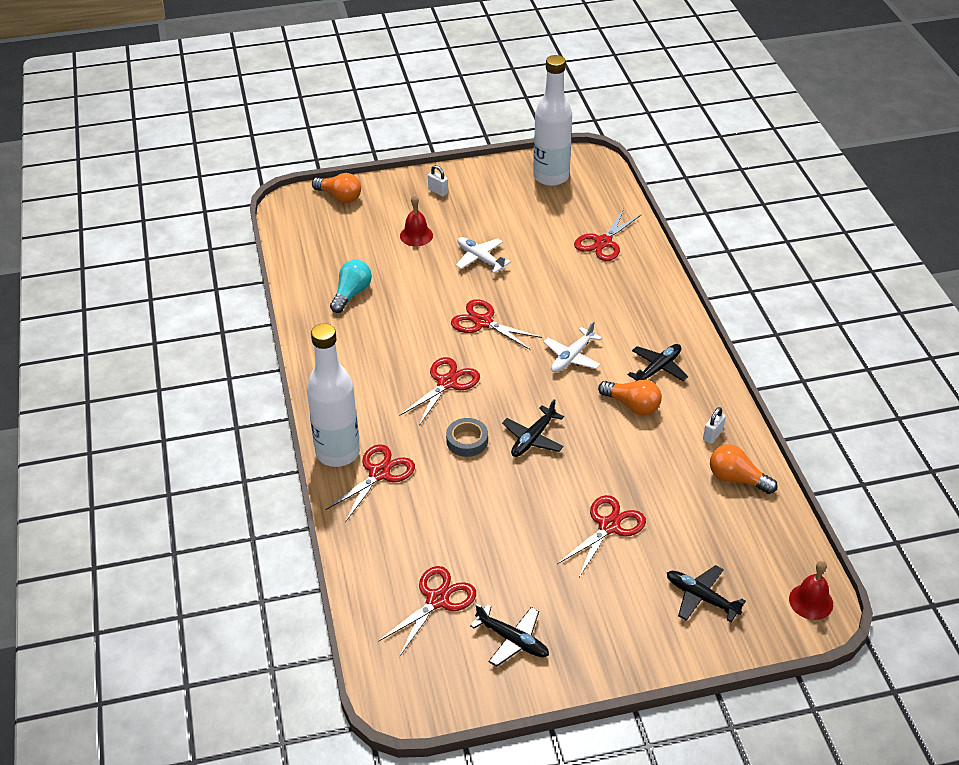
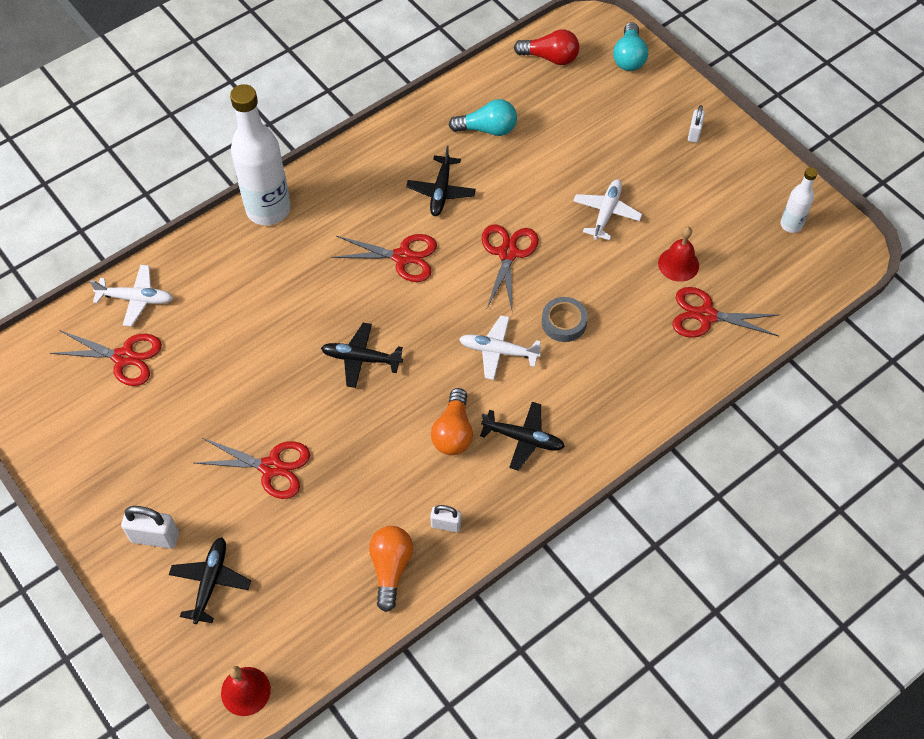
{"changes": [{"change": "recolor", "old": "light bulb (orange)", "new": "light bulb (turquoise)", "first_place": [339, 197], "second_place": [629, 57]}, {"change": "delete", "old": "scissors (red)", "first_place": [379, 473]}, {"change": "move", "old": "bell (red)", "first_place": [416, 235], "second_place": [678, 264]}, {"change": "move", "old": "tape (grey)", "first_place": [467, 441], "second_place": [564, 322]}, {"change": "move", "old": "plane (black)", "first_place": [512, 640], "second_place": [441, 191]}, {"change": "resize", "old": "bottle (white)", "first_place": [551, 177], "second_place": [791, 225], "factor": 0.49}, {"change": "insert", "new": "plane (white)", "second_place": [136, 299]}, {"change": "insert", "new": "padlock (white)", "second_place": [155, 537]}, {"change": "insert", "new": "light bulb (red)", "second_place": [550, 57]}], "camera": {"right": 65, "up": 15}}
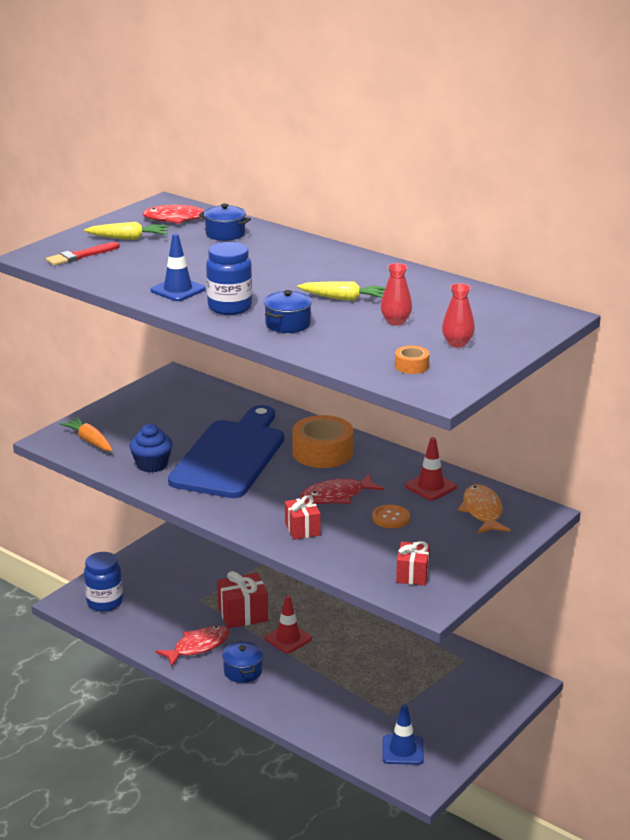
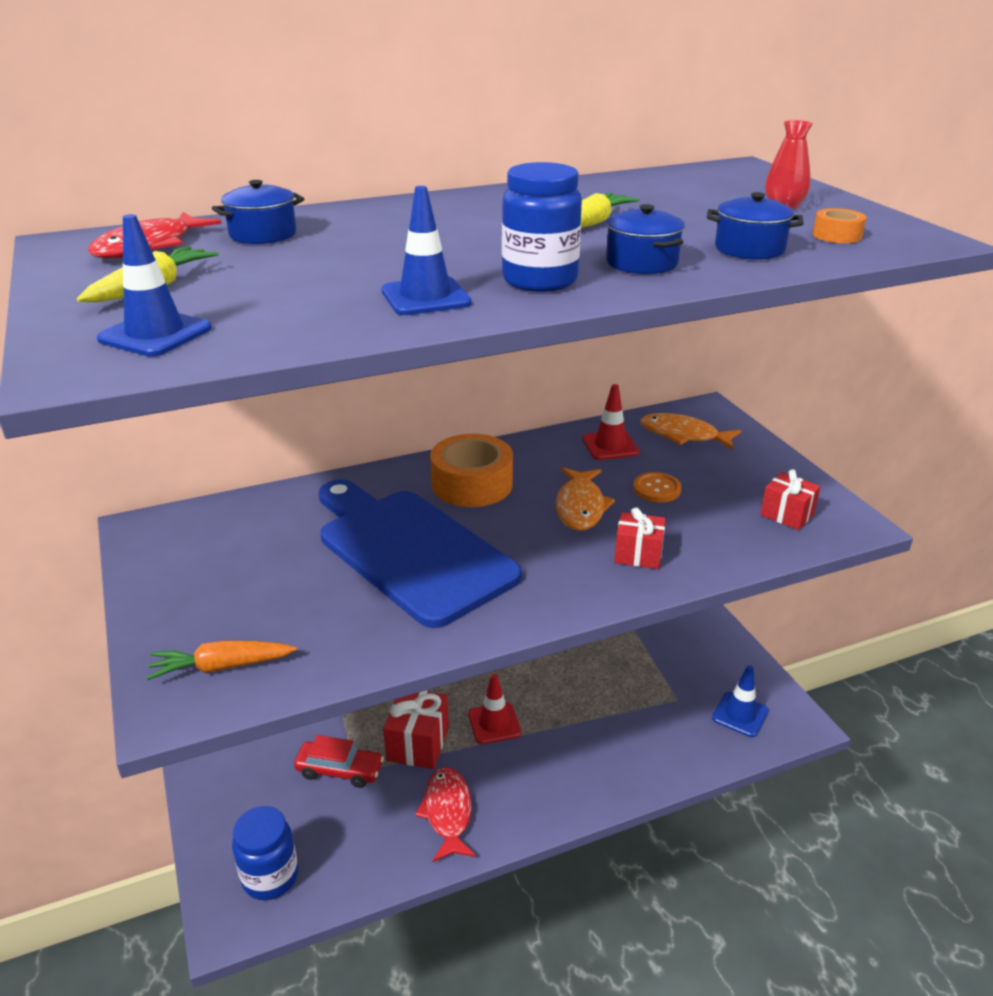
{"changes": [{"change": "replace", "old": "brush (red)", "new": "traffic cone (blue)", "first_place": [80, 256], "second_place": [155, 334]}, {"change": "delete", "old": "cupcake (blue)", "first_place": [152, 465]}, {"change": "move", "old": "pot (blue)", "first_place": [243, 671], "second_place": [749, 249]}, {"change": "recolor", "old": "fish (red)", "new": "fish (orange)", "first_place": [336, 496], "second_place": [580, 507]}, {"change": "delete", "old": "vase (red)", "first_place": [395, 321]}, {"change": "insert", "new": "car (red)", "second_place": [340, 770]}], "camera": {"right": -60, "up": 5}}
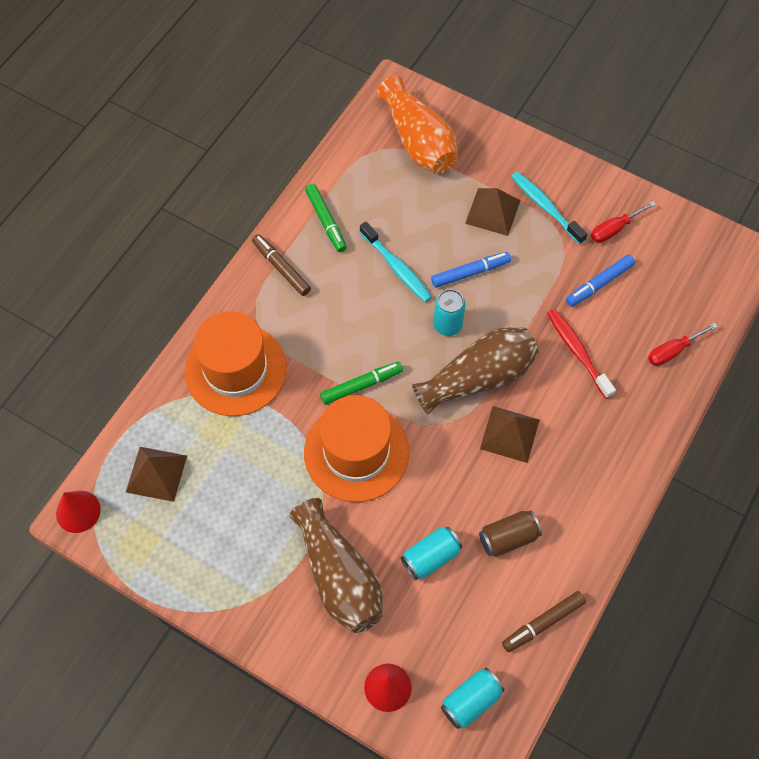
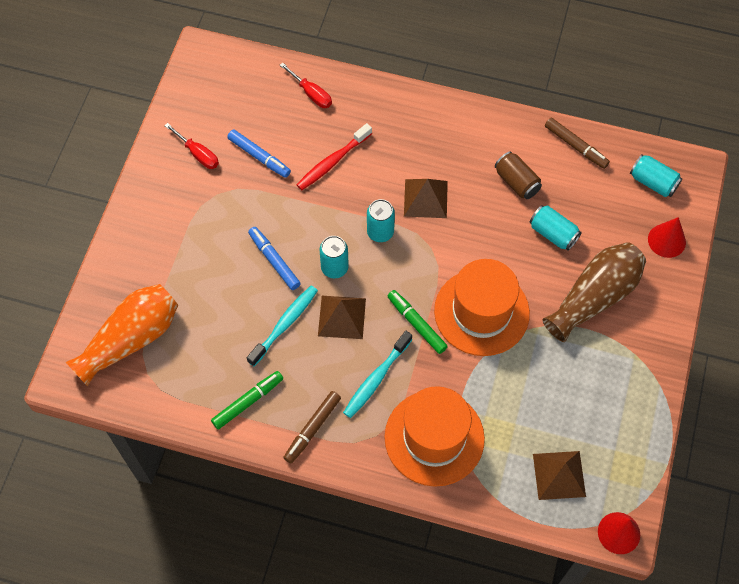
{"changes": [{"change": "replace", "old": "vase (brown)", "new": "can (turquoise)", "first_place": [478, 378], "second_place": [380, 232]}, {"change": "move", "old": "pyramid (brown)", "first_place": [492, 211], "second_place": [342, 317]}, {"change": "move", "old": "toothbrush (turquoise)", "first_place": [545, 207], "second_place": [376, 379]}], "camera": {"right": -105, "up": 0}}
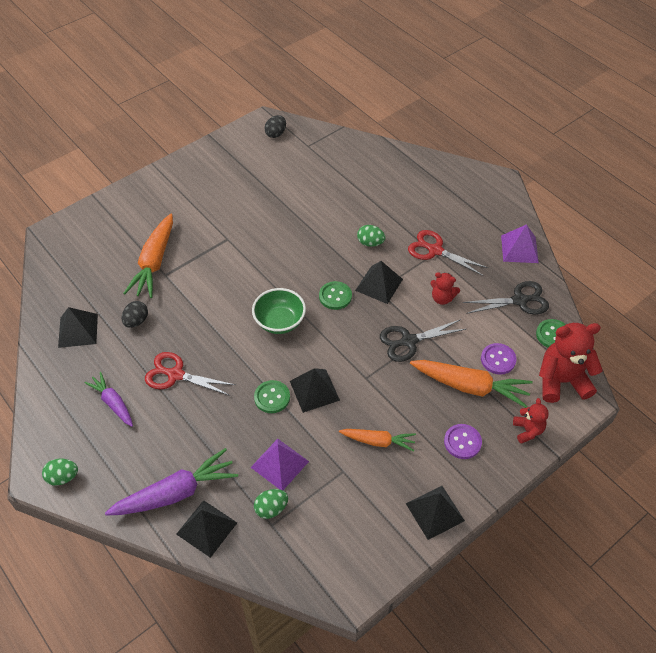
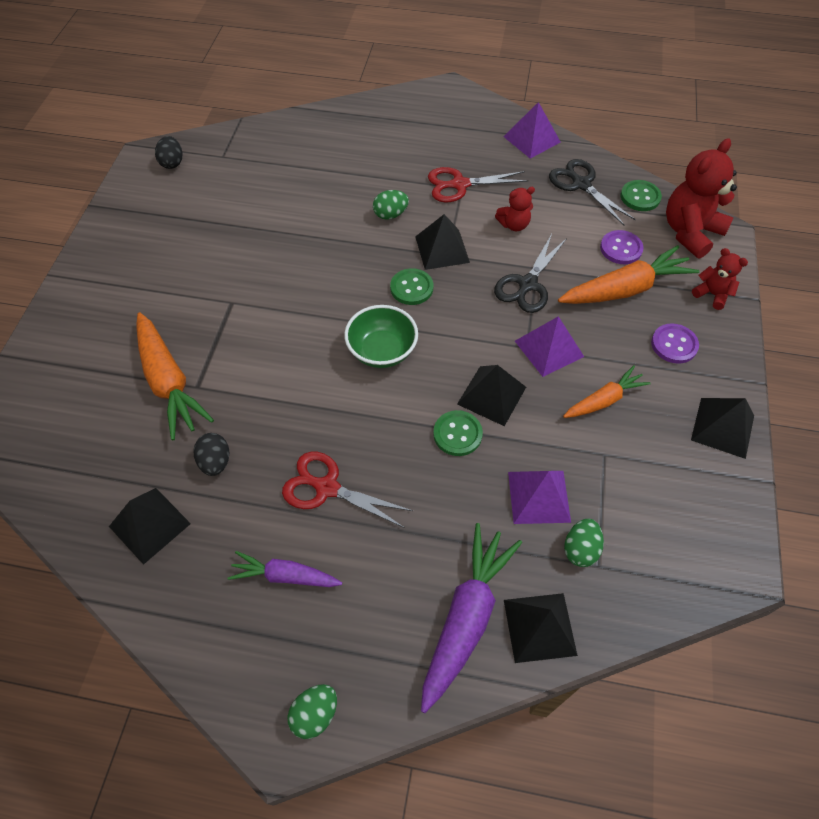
{"changes": [{"change": "rotate", "old": "scissors (red)", "first_place": [176, 375], "second_place": [327, 488], "degrees": 45}, {"change": "rotate", "old": "scissors (black)", "first_place": [519, 300], "second_place": [581, 184], "degrees": -75}, {"change": "insert", "new": "pyramid (purple)", "second_place": [549, 348]}], "camera": {"right": -40, "up": 5}}
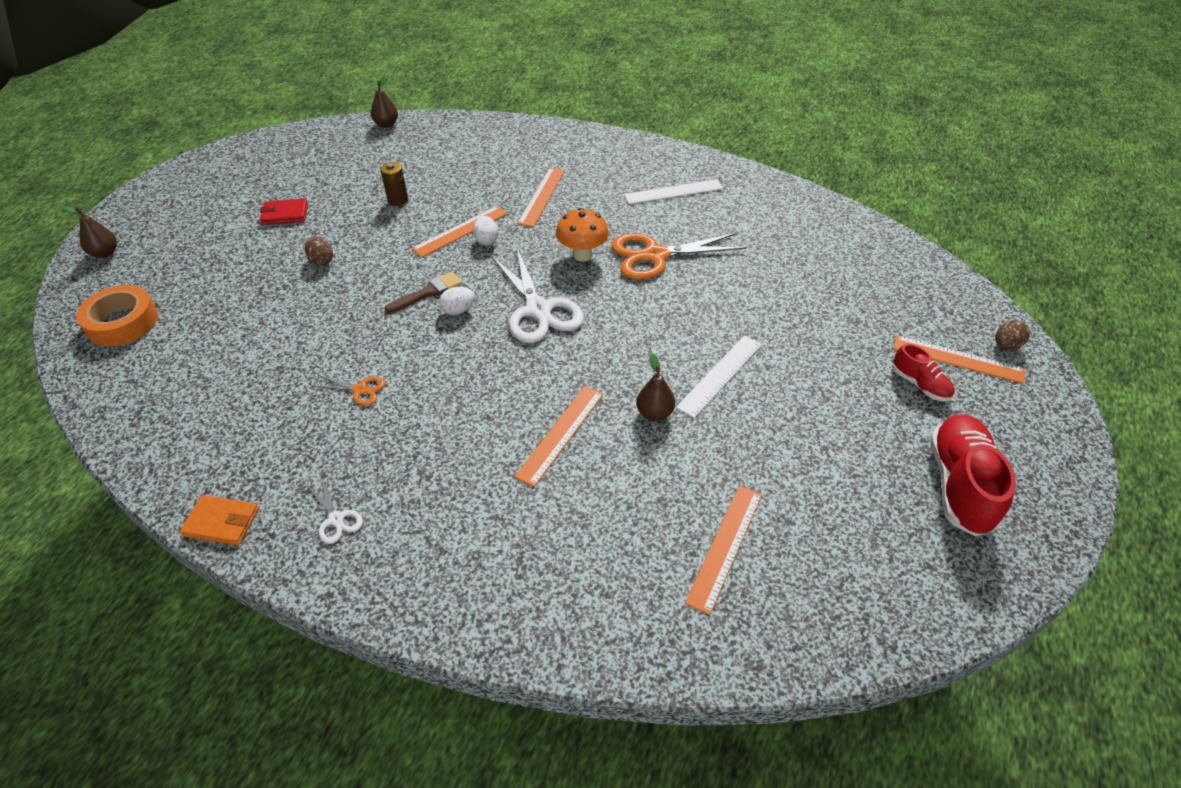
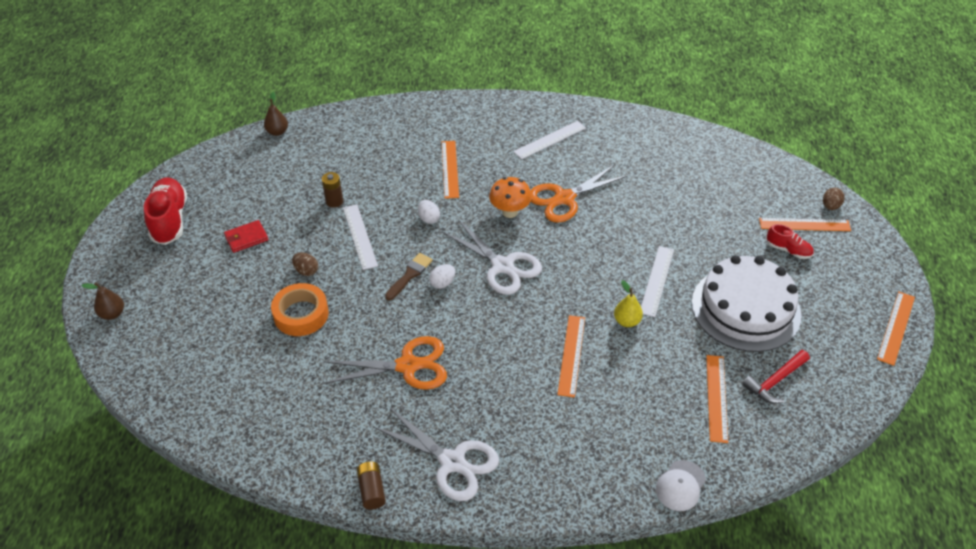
{"changes": [{"change": "move", "old": "tape (orange)", "first_place": [122, 322], "second_place": [301, 314]}, {"change": "replace", "old": "wallet (orange)", "new": "battery (brown)", "first_place": [222, 522], "second_place": [372, 490]}, {"change": "resize", "old": "scissors (white)", "first_place": [336, 519], "second_place": [452, 462], "factor": 2.17}, {"change": "resize", "old": "scissors (orange)", "first_place": [360, 390], "second_place": [407, 365], "factor": 2.17}, {"change": "move", "old": "ruler (orange)", "first_place": [460, 231], "second_place": [896, 327]}, {"change": "recolor", "old": "pear (brown)", "new": "pear (yellow)", "first_place": [654, 413], "second_place": [627, 321]}, {"change": "move", "old": "shoe (red)", "first_place": [959, 484], "second_place": [170, 220]}, {"change": "insert", "new": "ruler (white)", "second_place": [360, 236]}, {"change": "insert", "new": "cap (white)", "second_place": [680, 485]}, {"change": "insert", "new": "cake (white)", "second_place": [745, 308]}, {"change": "insert", "new": "hammer (red)", "second_place": [775, 381]}], "camera": {"right": -20, "up": 0}}
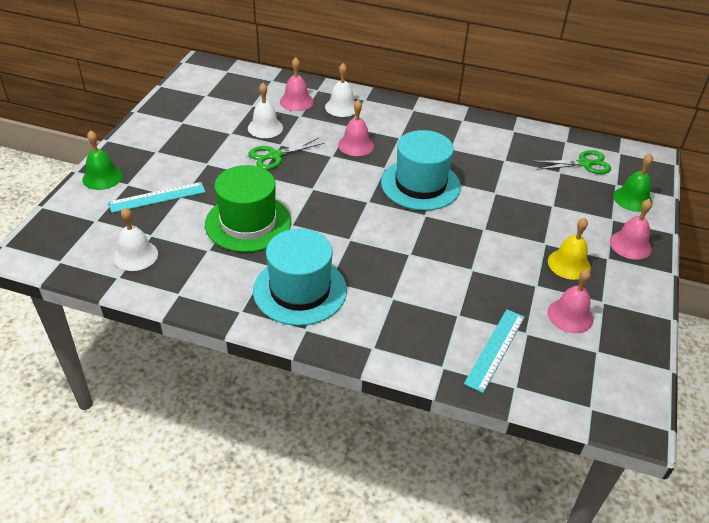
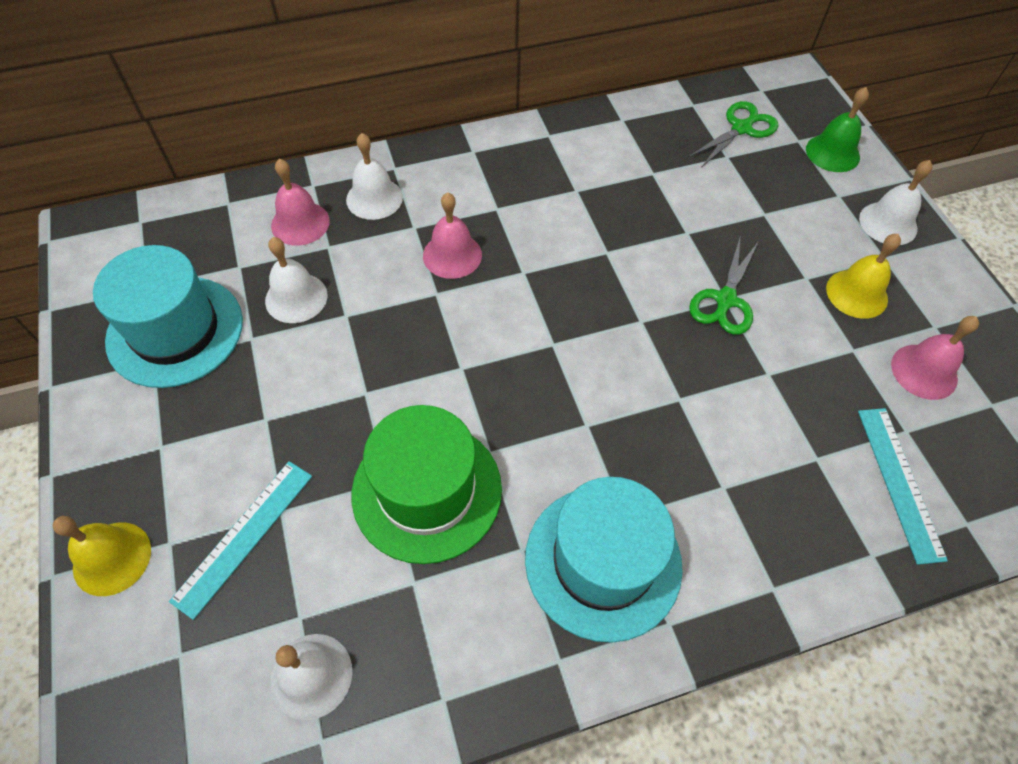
{"changes": [{"change": "recolor", "old": "bell (green)", "new": "bell (yellow)", "first_place": [102, 177], "second_place": [112, 558]}, {"change": "move", "old": "scissors (green)", "first_place": [275, 156], "second_place": [725, 300]}, {"change": "move", "old": "hat (turquoise)", "first_place": [420, 184], "second_place": [175, 331]}, {"change": "recolor", "old": "bell (pink)", "new": "bell (white)", "first_place": [630, 245], "second_place": [888, 223]}], "camera": {"right": -35, "up": 15}}
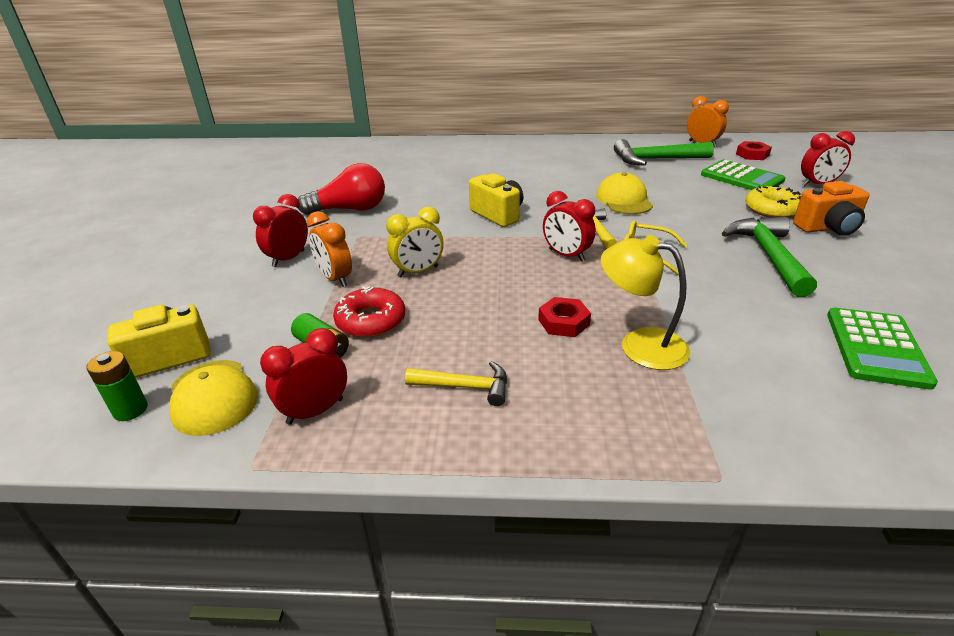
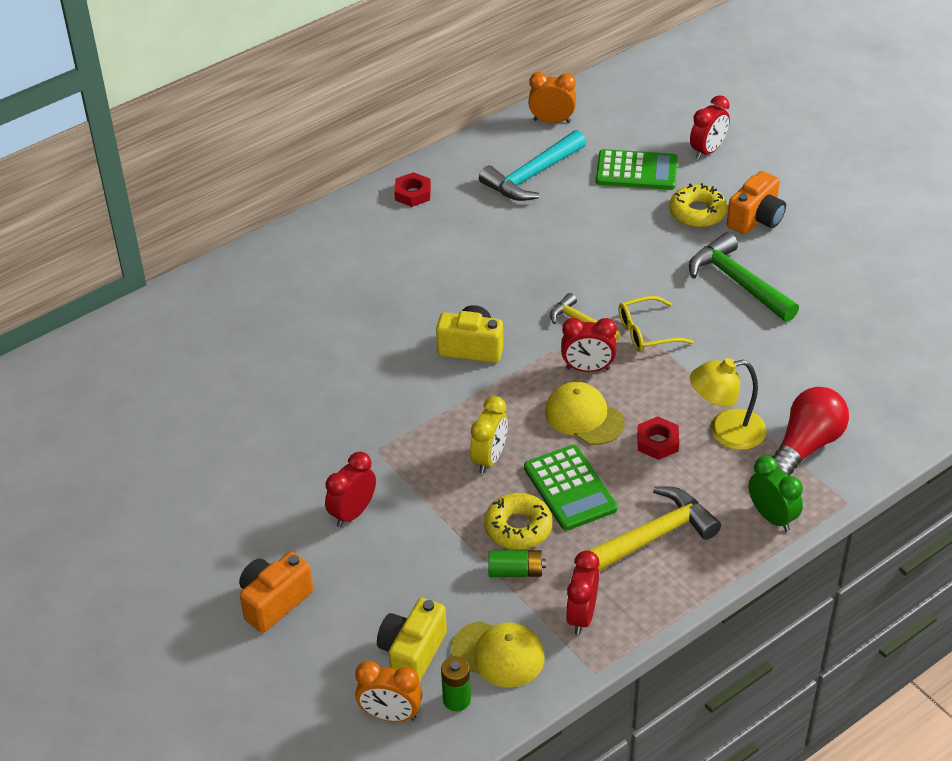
{"changes": [{"change": "rotate", "old": "clock (red)", "first_place": [288, 259], "second_place": [352, 513], "degrees": 45}, {"change": "move", "old": "light bulb (red)", "first_place": [350, 209], "second_place": [806, 446]}, {"change": "move", "old": "clock (orange)", "first_place": [335, 279], "second_place": [390, 715]}, {"change": "recolor", "old": "donut (red)", "new": "donut (yellow)", "first_place": [371, 320], "second_place": [518, 527]}, {"change": "resize", "old": "hammer (yellow)", "first_place": [465, 387], "second_place": [652, 537], "factor": 1.68}, {"change": "move", "old": "cap (yellow)", "first_place": [624, 200], "second_place": [584, 417]}, {"change": "recolor", "old": "hammer (green)", "new": "hammer (turquoise)", "first_place": [656, 160], "second_place": [532, 176]}, {"change": "move", "old": "nut (red)", "first_place": [752, 155], "second_place": [412, 193]}, {"change": "move", "old": "calculator (green)", "first_place": [876, 348], "second_place": [570, 488]}, {"change": "insert", "new": "camera (orange)", "second_place": [274, 602]}, {"change": "insert", "new": "clock (green)", "second_place": [772, 517]}], "camera": {"right": -40, "up": 10}}
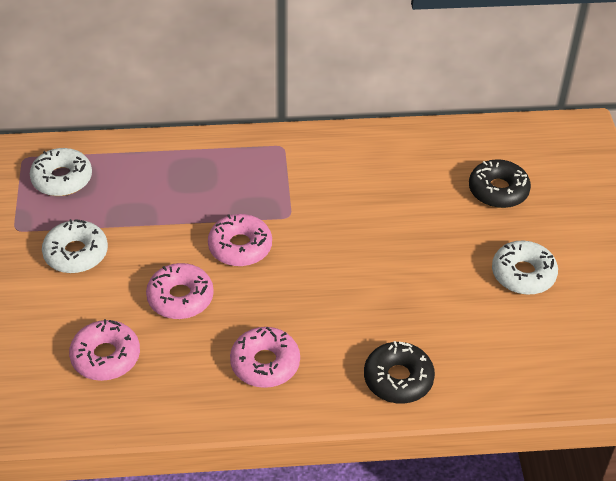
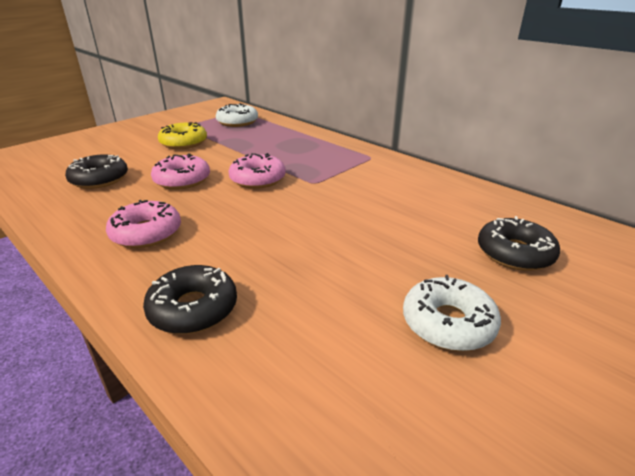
{"changes": [{"change": "recolor", "old": "donut (white)", "new": "donut (yellow)", "first_place": [76, 253], "second_place": [183, 143]}, {"change": "recolor", "old": "donut (pink)", "new": "donut (black)", "first_place": [105, 357], "second_place": [99, 179]}], "camera": {"right": 50, "up": -15}}
